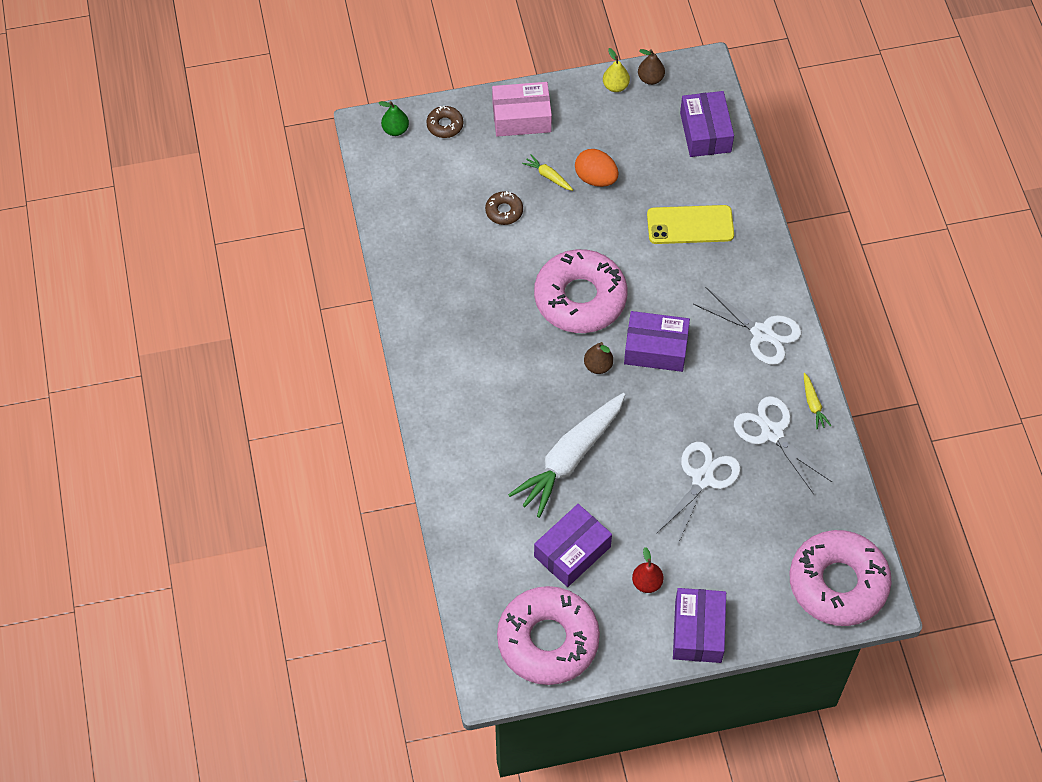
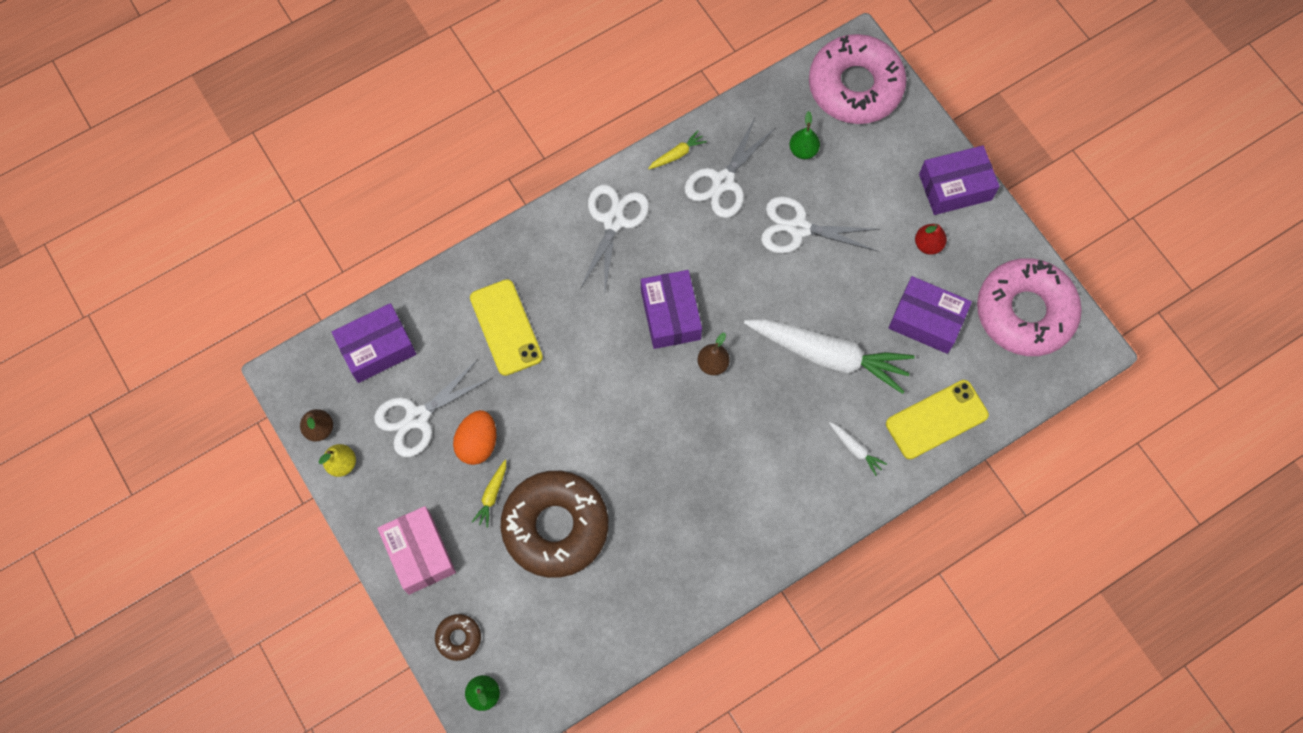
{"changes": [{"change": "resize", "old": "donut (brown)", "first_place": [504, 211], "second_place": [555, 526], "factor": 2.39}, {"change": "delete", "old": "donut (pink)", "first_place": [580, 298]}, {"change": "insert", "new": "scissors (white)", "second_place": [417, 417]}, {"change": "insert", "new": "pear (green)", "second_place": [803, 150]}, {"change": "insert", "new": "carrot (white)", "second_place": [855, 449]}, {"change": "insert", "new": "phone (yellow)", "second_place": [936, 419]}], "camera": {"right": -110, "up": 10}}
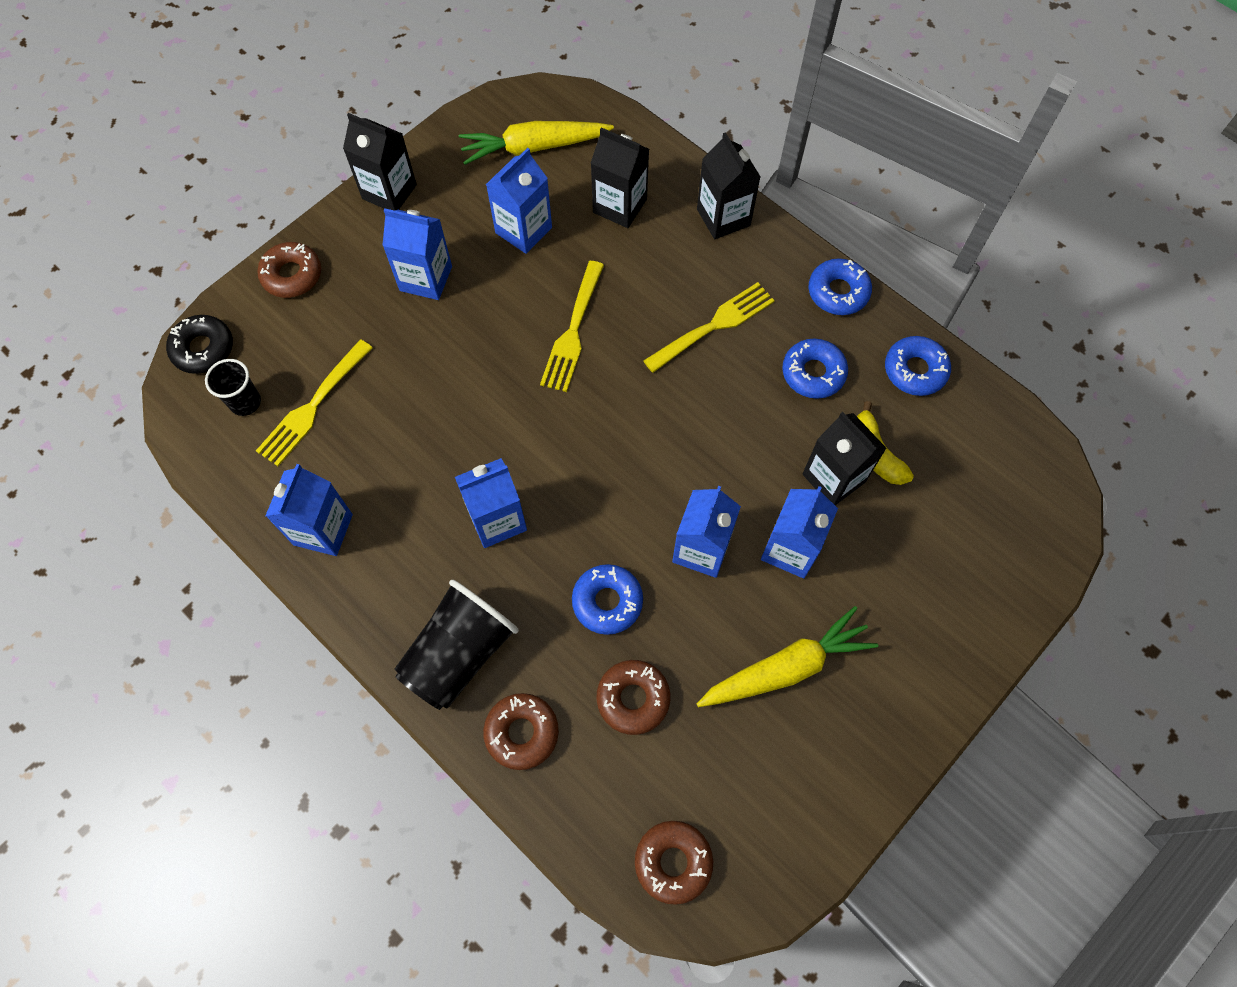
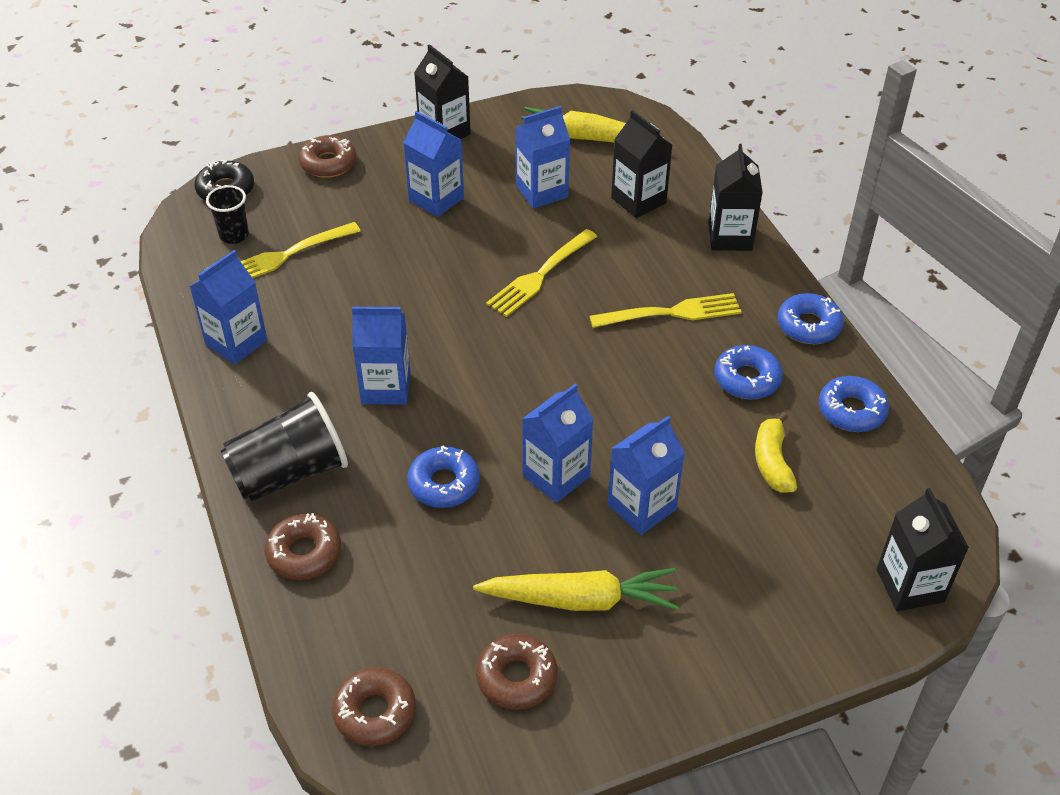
{"changes": [{"change": "move", "old": "donut (brown)", "first_place": [633, 698], "second_place": [516, 677]}, {"change": "move", "old": "carton (black)", "first_place": [833, 478], "second_place": [910, 585]}], "camera": {"right": 25, "up": -20}}
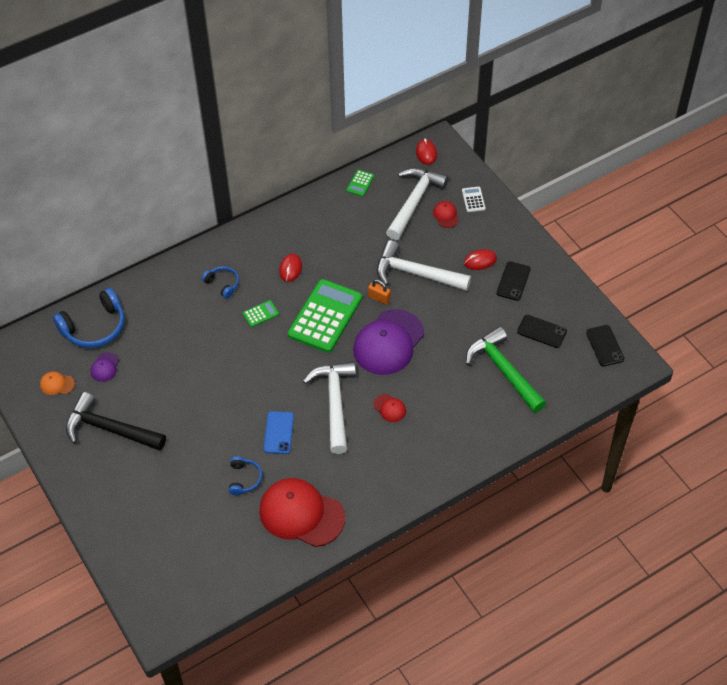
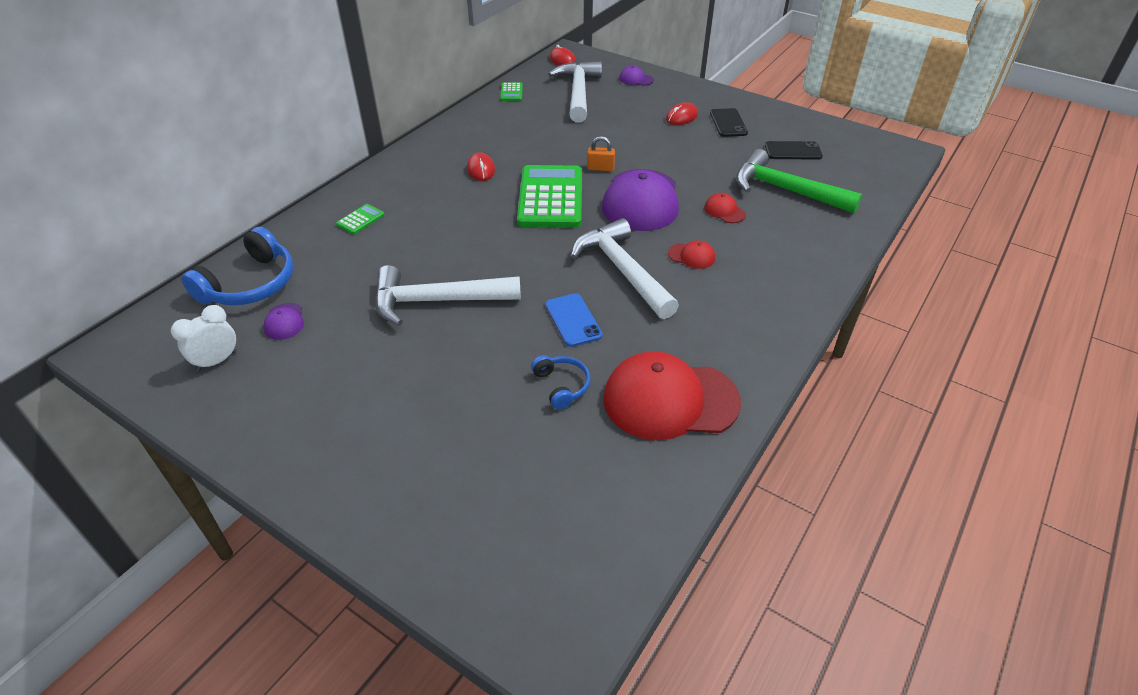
{"changes": [{"change": "replace", "old": "cap (orange)", "new": "clock (white)", "first_place": [57, 384], "second_place": [217, 361]}, {"change": "delete", "old": "hammer (black)", "first_place": [110, 429]}, {"change": "delete", "old": "headphones (blue)", "first_place": [223, 284]}, {"change": "move", "old": "calculator (green)", "first_place": [260, 314], "second_place": [360, 220]}, {"change": "move", "old": "hammer (white)", "first_place": [416, 273], "second_place": [437, 301]}, {"change": "move", "old": "cap (red)", "first_place": [446, 215], "second_place": [724, 211]}, {"change": "replace", "old": "calculator (white)", "new": "cap (purple)", "first_place": [473, 199], "second_place": [636, 79]}, {"change": "delete", "old": "phone (black)", "first_place": [604, 346]}], "camera": {"right": -25, "up": -10}}
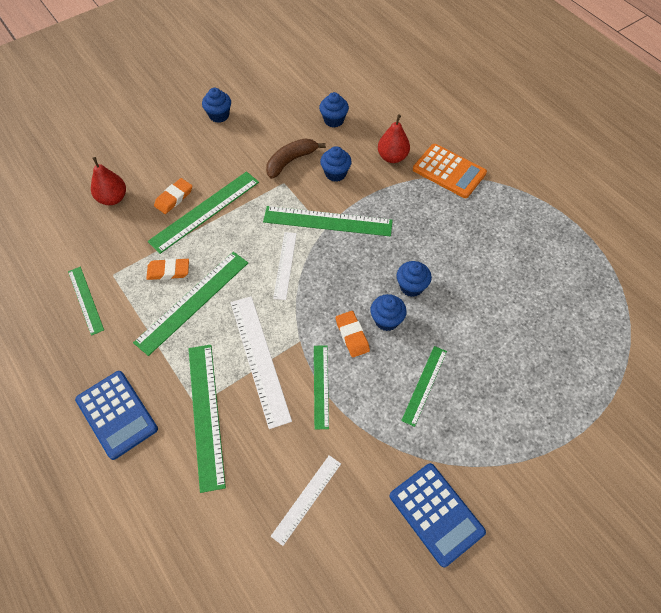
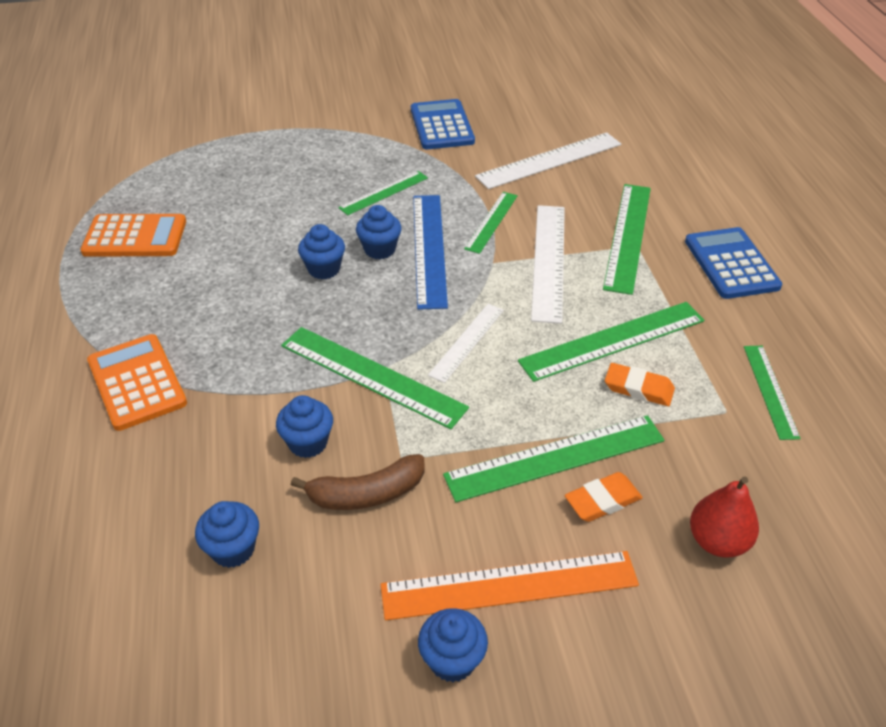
{"changes": [{"change": "resize", "old": "ruler (white)", "first_place": [306, 499], "second_place": [549, 160], "factor": 1.67}, {"change": "replace", "old": "eraser (orange)", "new": "ruler (blue)", "first_place": [352, 335], "second_place": [429, 249]}, {"change": "delete", "old": "pear (red)", "first_place": [392, 157]}, {"change": "insert", "new": "calculator (orange)", "second_place": [135, 237]}, {"change": "insert", "new": "ruler (orange)", "second_place": [509, 585]}], "camera": {"right": -155, "up": -15}}
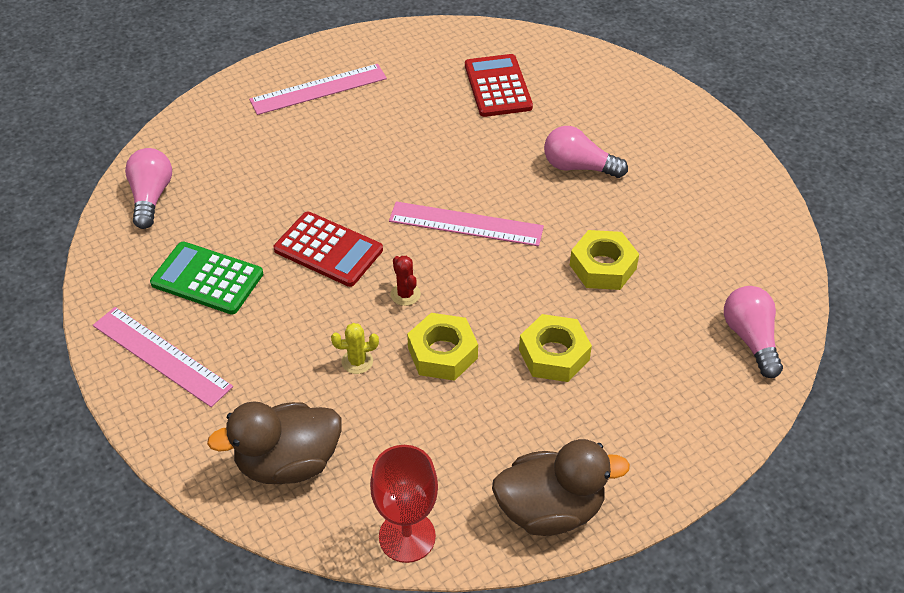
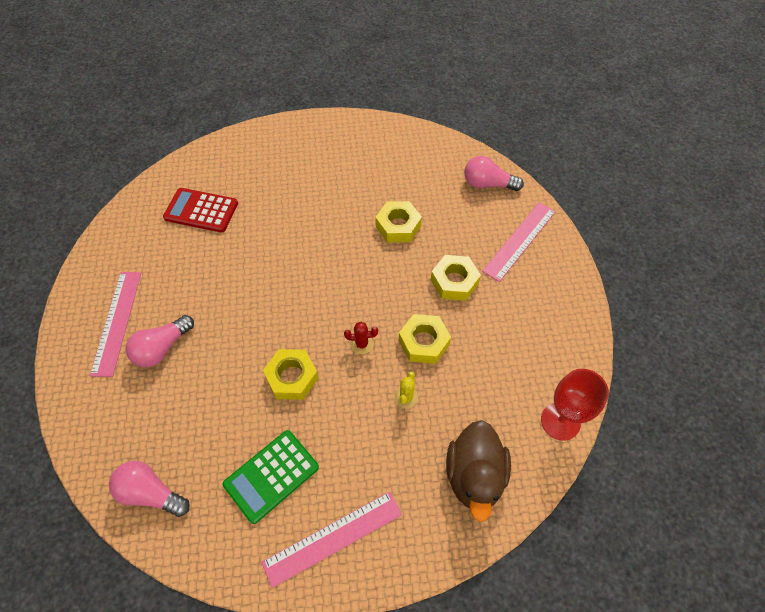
{"changes": [{"change": "replace", "old": "calculator (red)", "new": "nut (yellow)", "first_place": [328, 250], "second_place": [292, 377]}, {"change": "move", "old": "ruler (pink)", "first_place": [466, 224], "second_place": [520, 241]}, {"change": "delete", "old": "duck (brown)", "first_place": [550, 510]}, {"change": "move", "old": "light bulb (pink)", "first_place": [578, 167], "second_place": [162, 348]}], "camera": {"right": -65, "up": 10}}
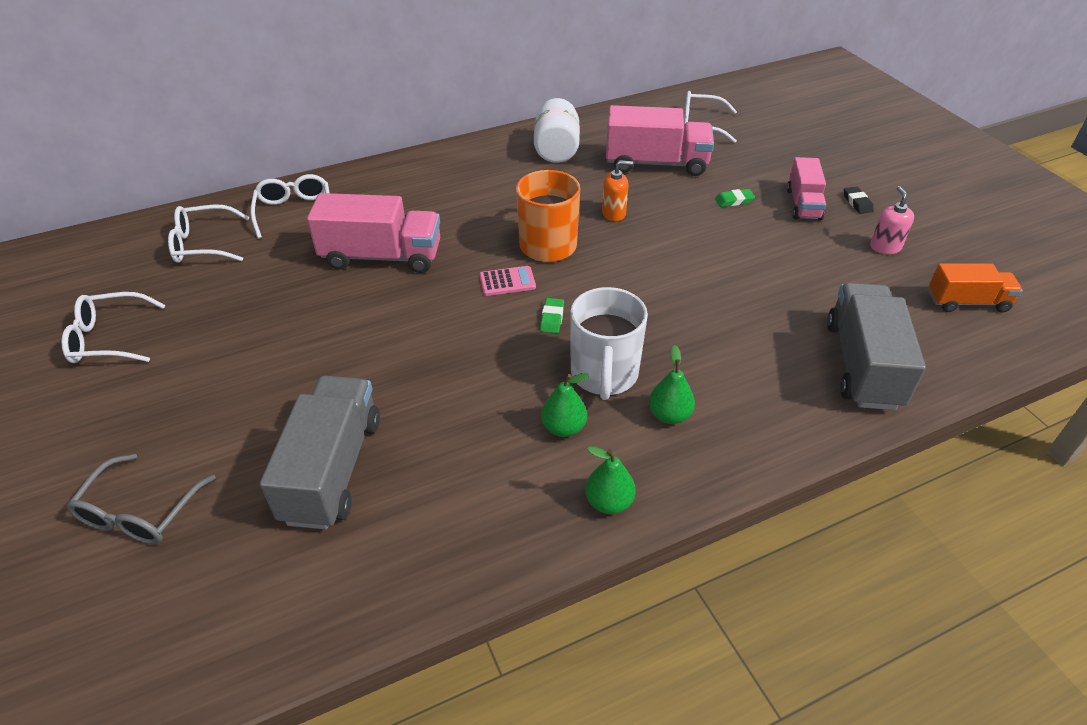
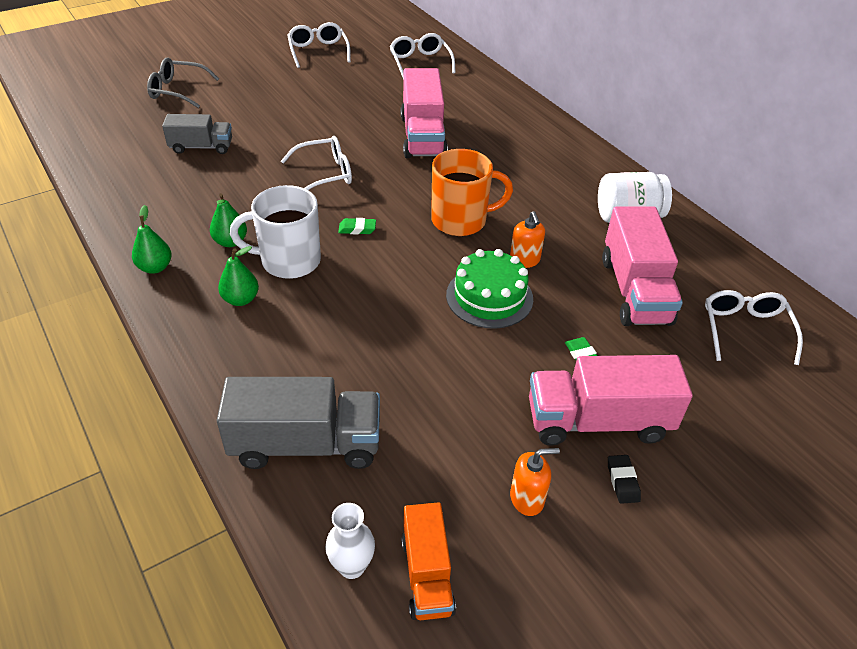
{"changes": [{"change": "move", "old": "glasses (white)", "first_place": [295, 211], "second_place": [325, 174]}, {"change": "resize", "old": "truck (grey)", "first_place": [333, 469], "second_place": [201, 147], "factor": 0.61}, {"change": "delete", "old": "calculator (pink)", "first_place": [507, 282]}, {"change": "resize", "old": "truck (pink)", "first_place": [803, 204], "second_place": [598, 421], "factor": 1.64}, {"change": "rotate", "old": "eraser (black)", "first_place": [857, 203], "second_place": [622, 481], "degrees": -75}, {"change": "recolor", "old": "soap dispenser (pink)", "new": "soap dispenser (orange)", "first_place": [885, 247], "second_place": [527, 499]}, {"change": "insert", "new": "vase (white)", "second_place": [352, 566]}, {"change": "insert", "new": "cake (green)", "second_place": [489, 297]}], "camera": {"right": 80, "up": 0}}
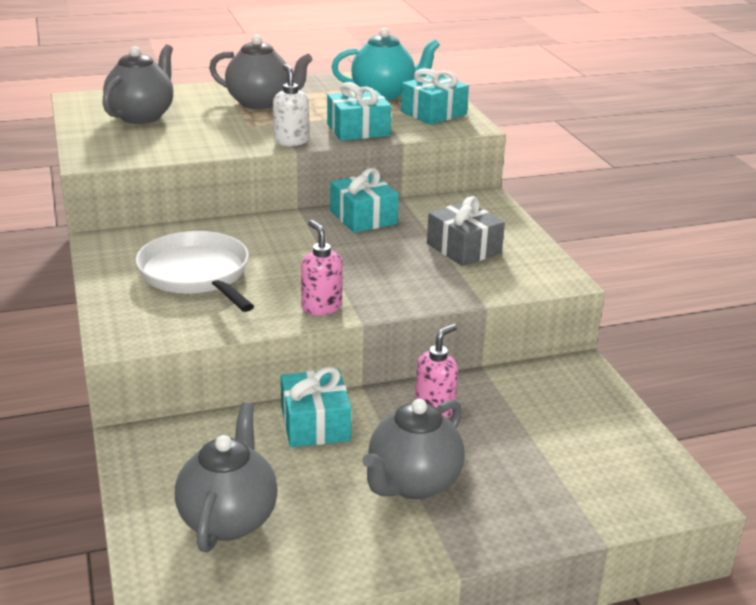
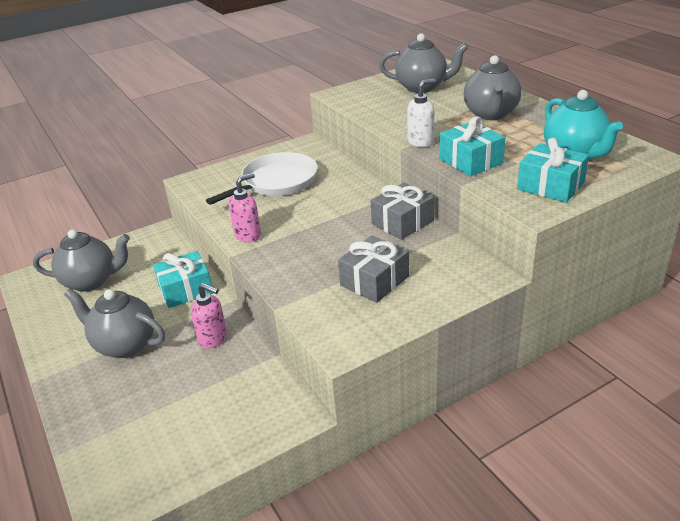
{"changes": [{"change": "recolor", "old": "gift (turquoise)", "new": "gift (grey)", "first_place": [363, 217], "second_place": [402, 222]}], "camera": {"right": 80, "up": 5}}
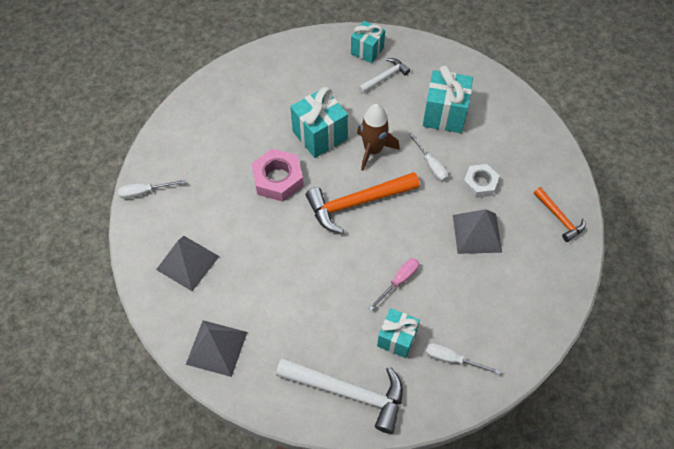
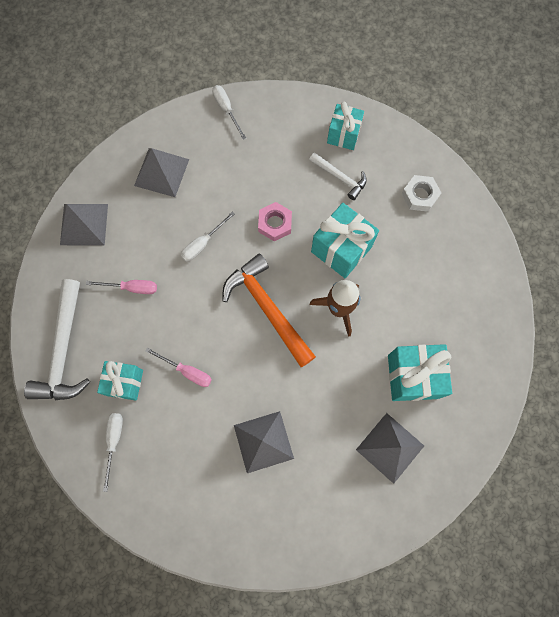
{"changes": [{"change": "resize", "old": "nut (pink)", "first_place": [278, 179], "second_place": [275, 224], "factor": 0.67}, {"change": "move", "old": "gift (turquoise)", "first_place": [367, 51], "second_place": [343, 135]}, {"change": "move", "old": "hammer (white)", "first_place": [384, 77], "second_place": [340, 177]}, {"change": "move", "old": "screwdriver (white)", "first_place": [430, 165], "second_place": [203, 243]}, {"change": "move", "old": "nut (white)", "first_place": [480, 183], "second_place": [419, 195]}, {"change": "delete", "old": "hammer (orange)", "first_place": [559, 218]}, {"change": "insert", "new": "screwdriver (pink)", "second_place": [131, 288]}, {"change": "insert", "new": "pyramid (grey)", "second_place": [390, 447]}], "camera": {"right": 75, "up": 15}}
